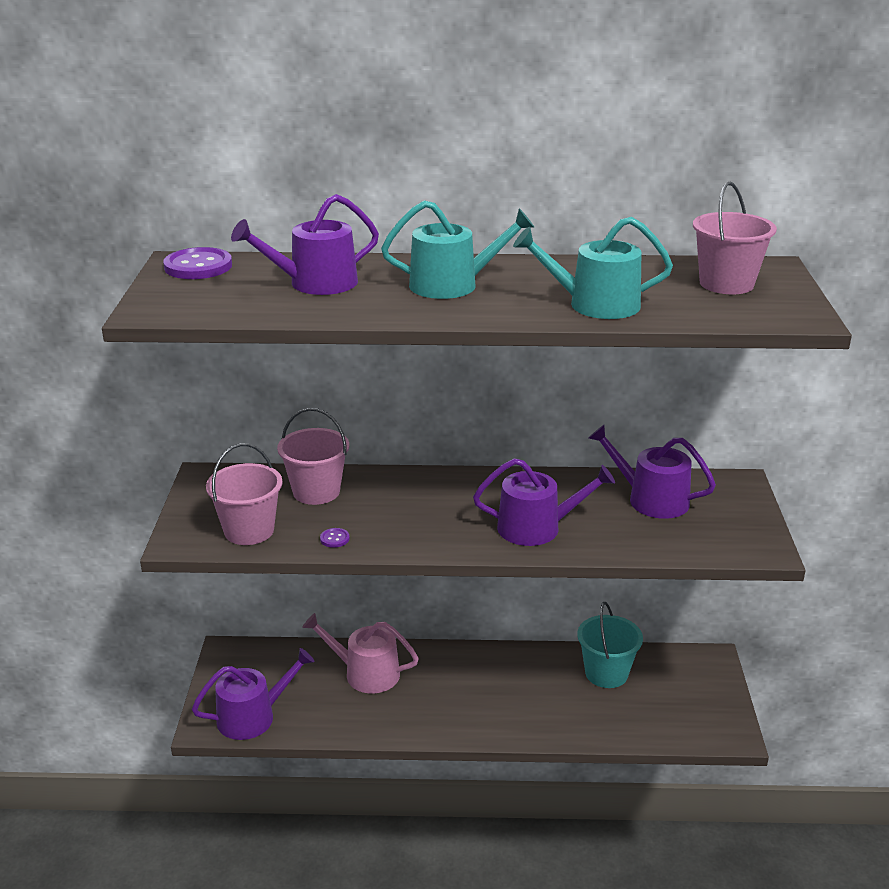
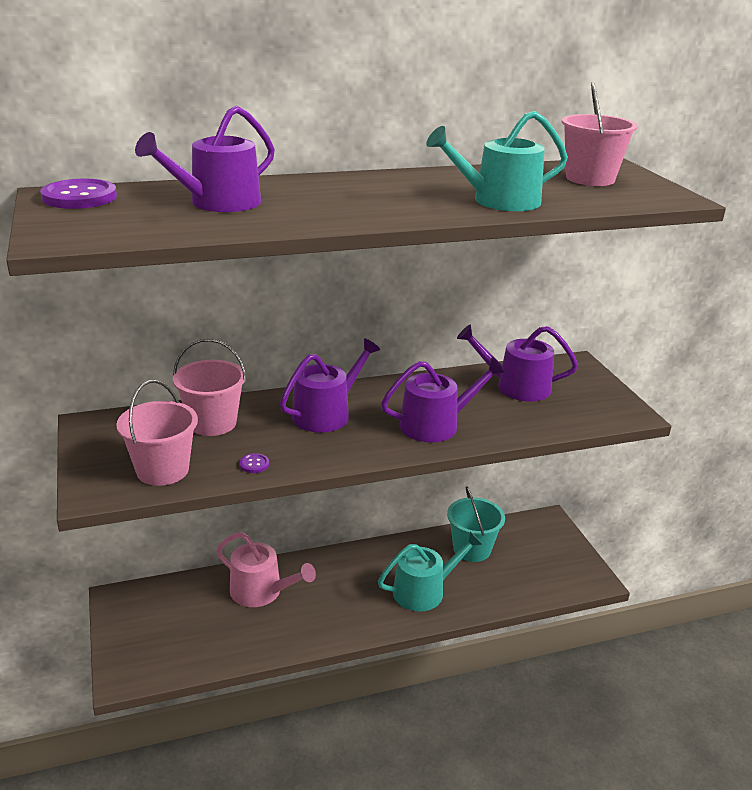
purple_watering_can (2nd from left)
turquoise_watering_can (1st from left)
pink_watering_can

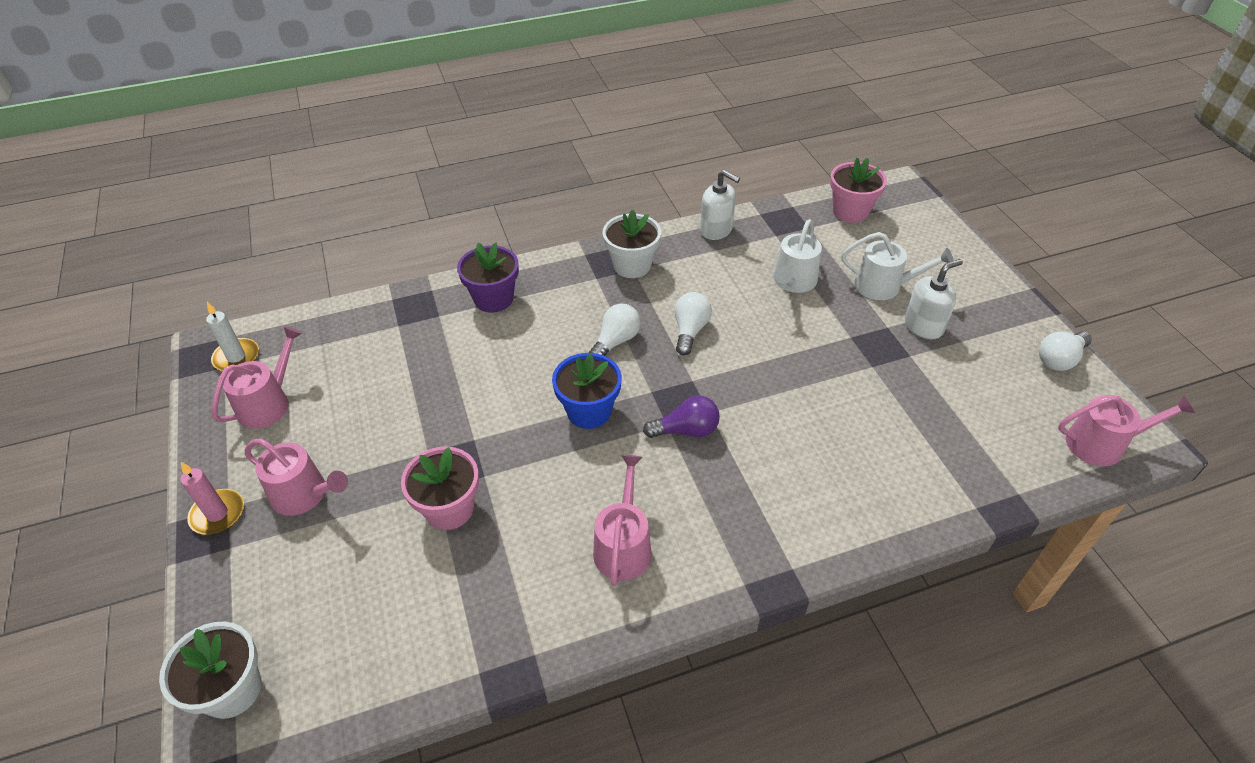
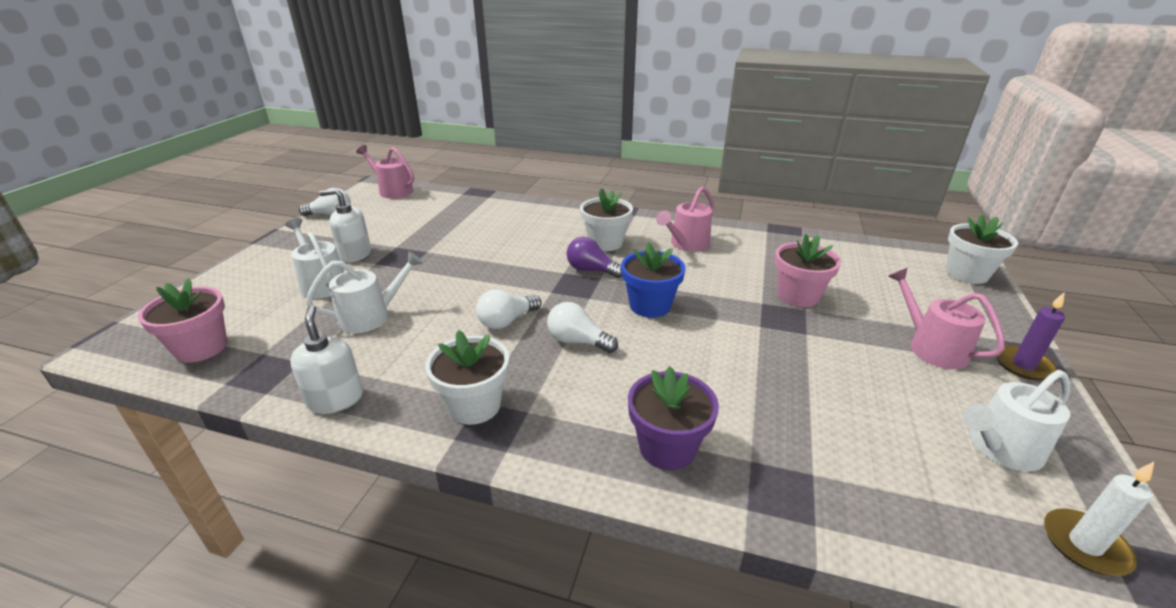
white_flower_pot (2nd from left)
purple_candle
white_watering_can (3rd from left)
white_light_bulb (3rd from left)

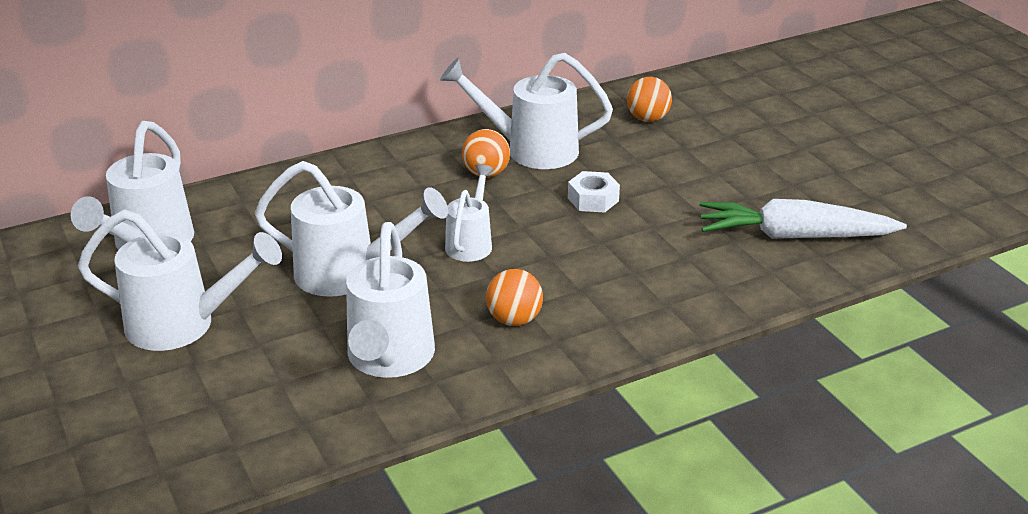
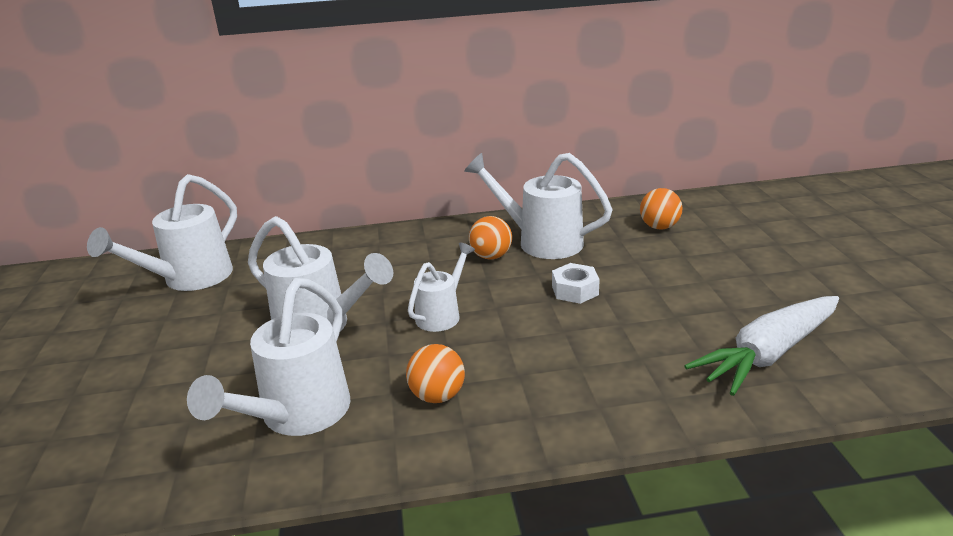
white_watering_can (2nd from left in the first image)
white_carrot

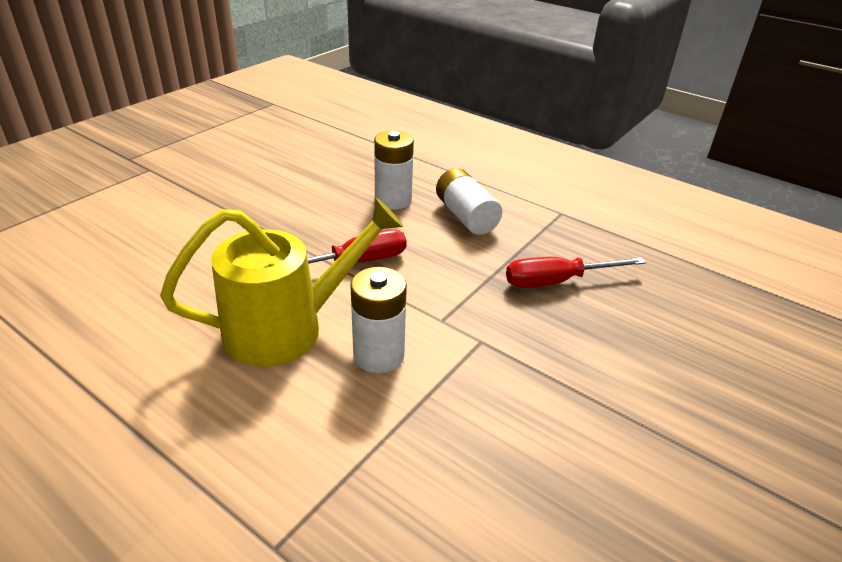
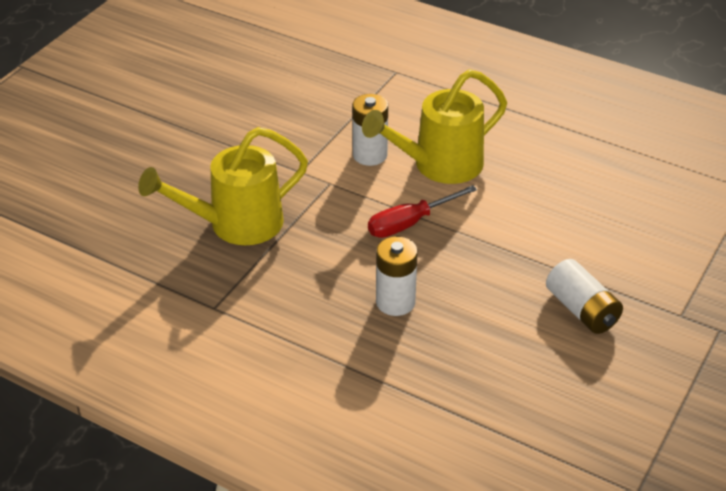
white_battery (3rd from left)
yellow_watering_can (1st from left)

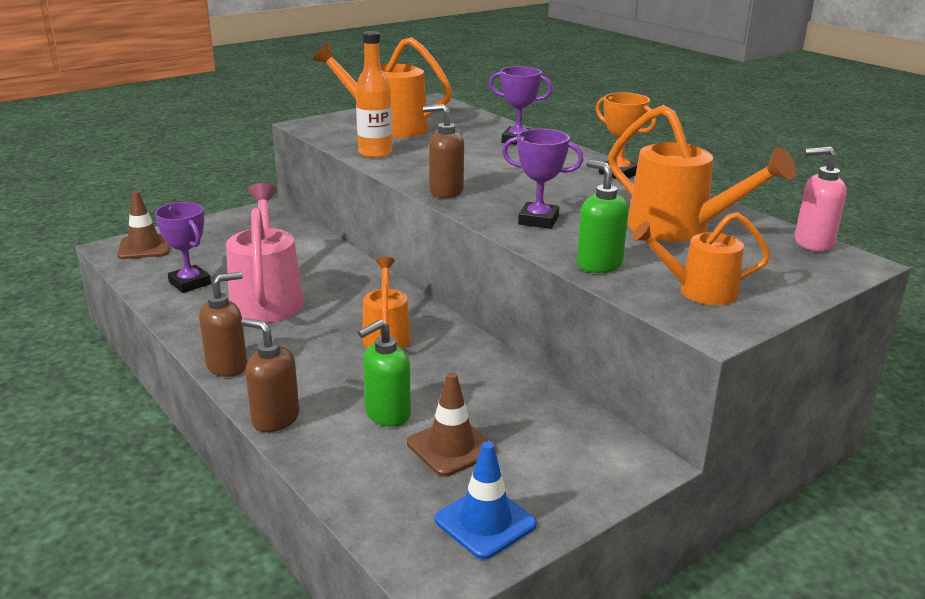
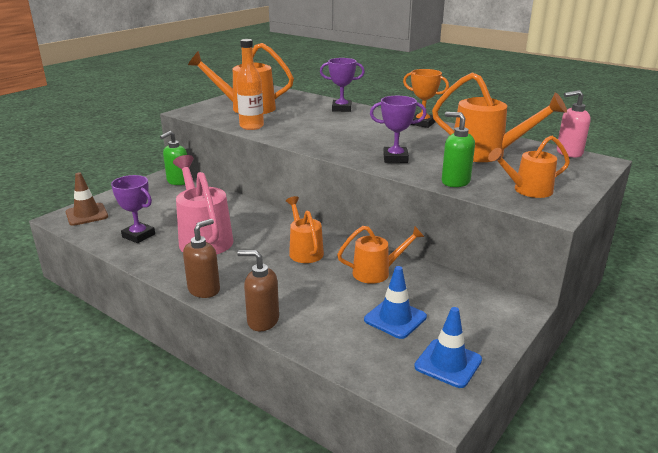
brown_soap_dispenser (3rd from left in the first image)
orange_watering_can (3rd from left)
green_soap_dispenser (1st from left)
blue_traffic_cone (1st from left)

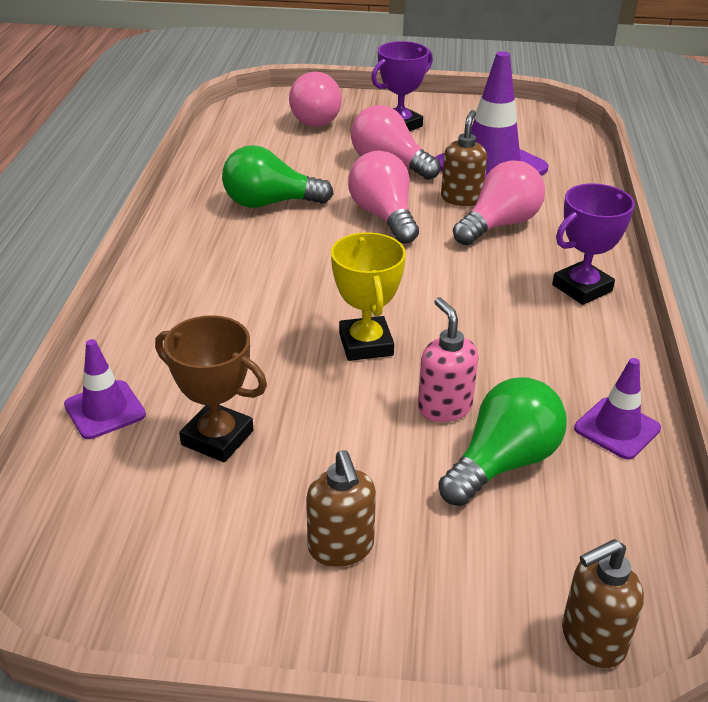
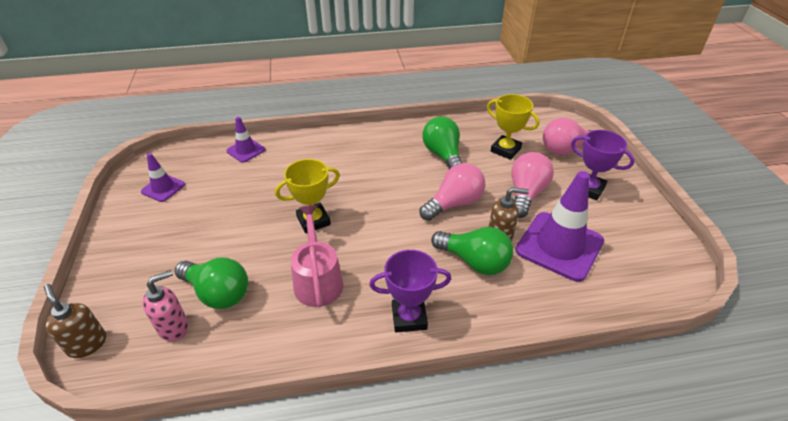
brown_trophy
brown_soap_dispenser (1st from left in the first image)
pink_watering_can
yellow_trophy (2nd from left)
pink_soap_dispenser
purple_traffic_cone (1st from left)
green_light_bulb (3rd from left)
purple_trophy (1st from left)

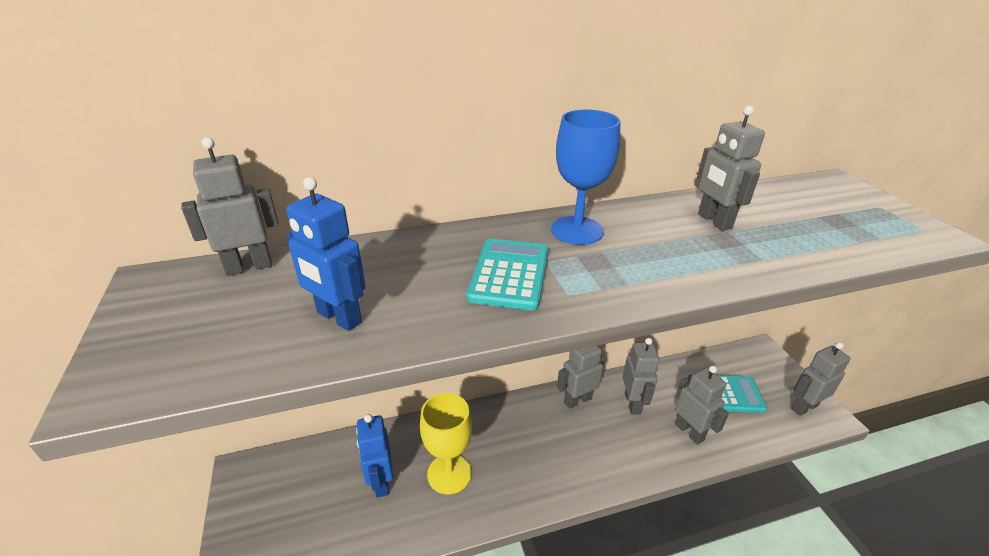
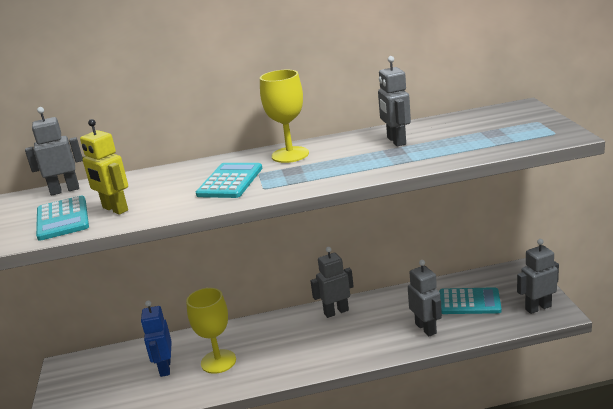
grey_robot (3rd from left in the first image)
turquoise_calculator (1st from left)
yellow_robot
yellow_goblet (2nd from left)

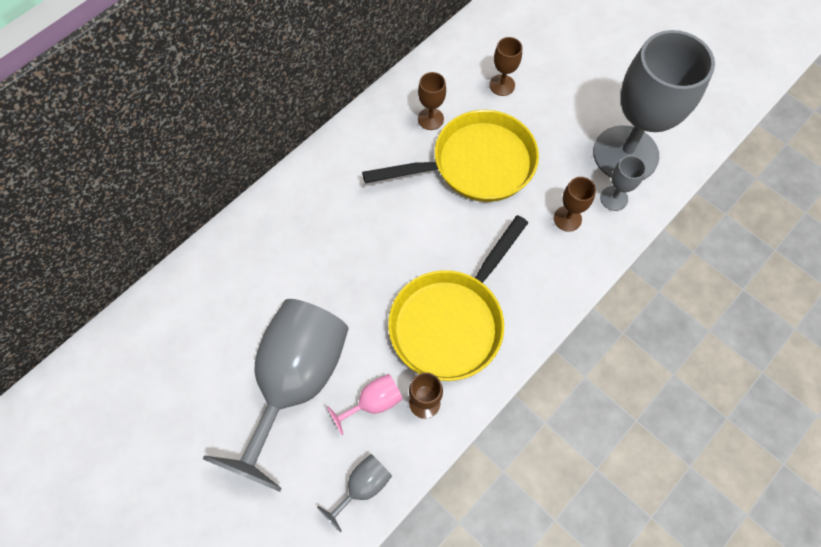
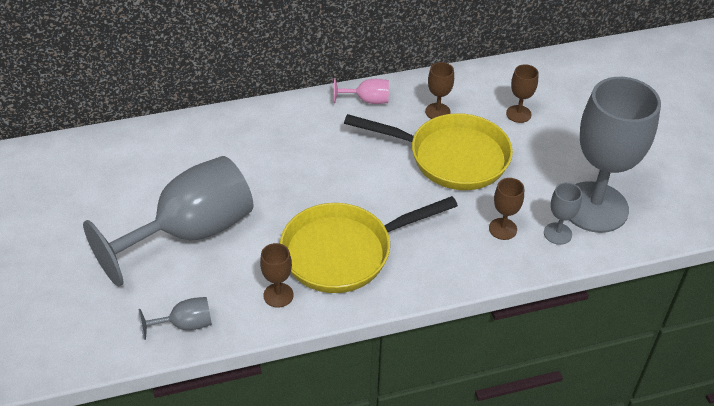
pink_goblet

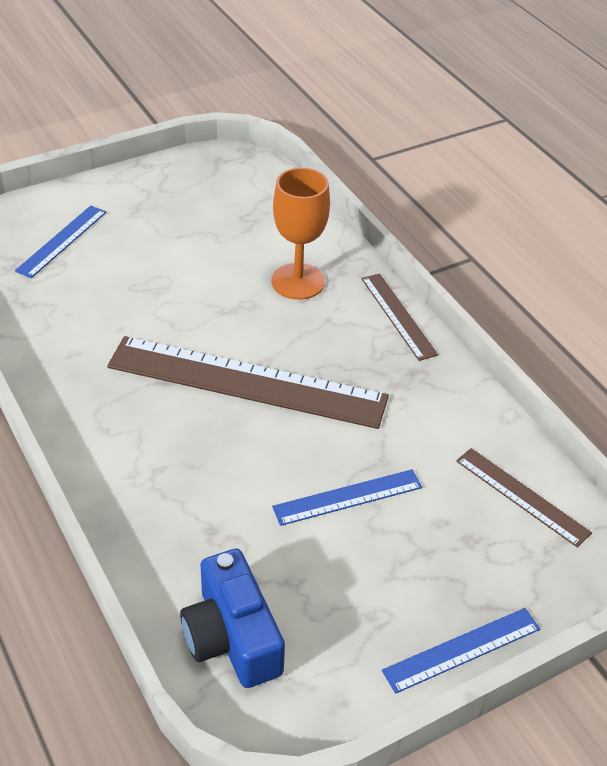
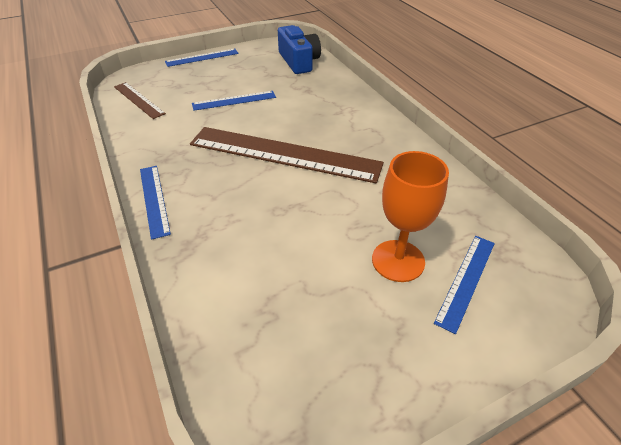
orange_goblet
blue_ruler (1st from left)

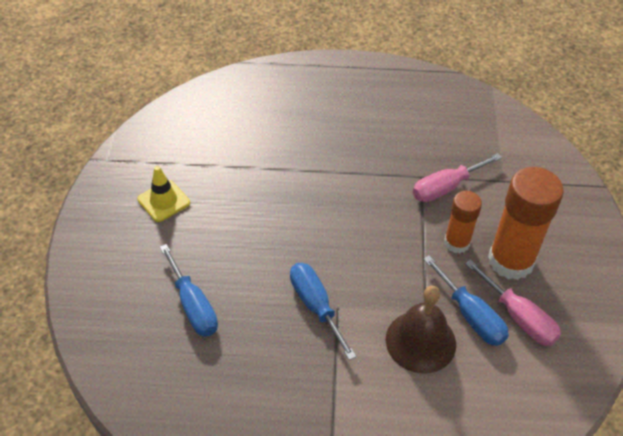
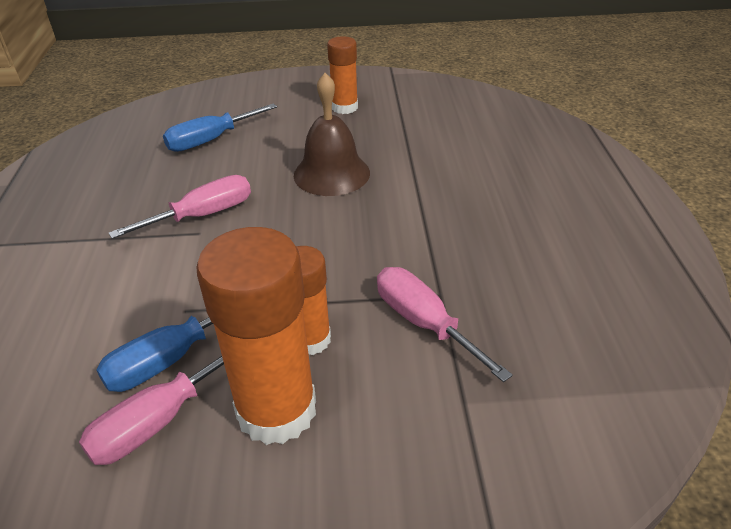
brown_bell
orange_glue_stick (3rd from left)
pink_screwdriver (2nd from left)

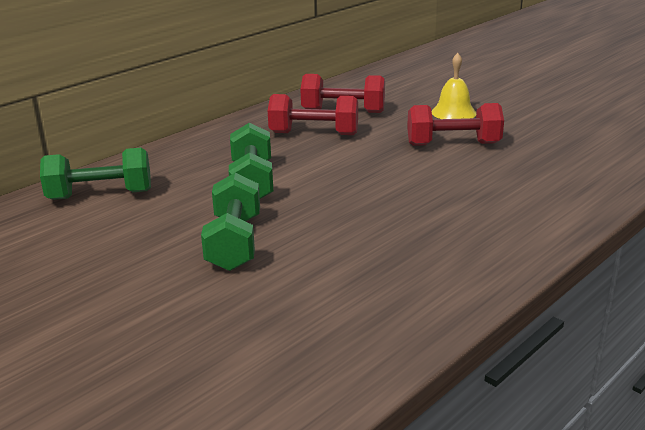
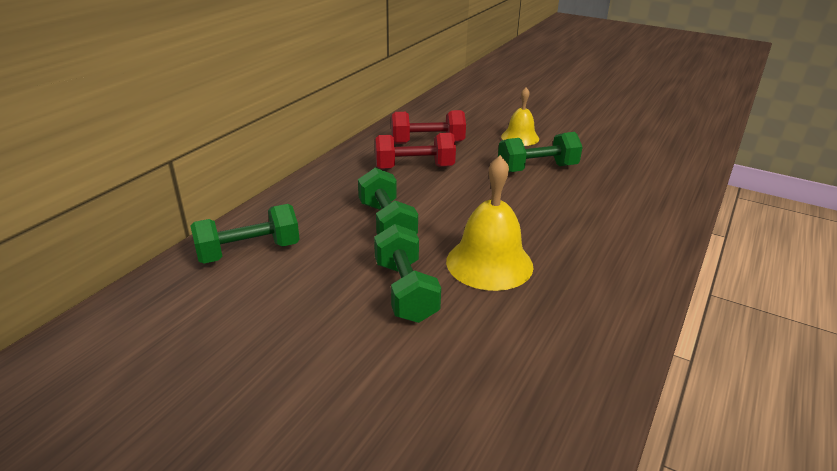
yellow_bell (1st from left)
green_dumbbell (4th from left)

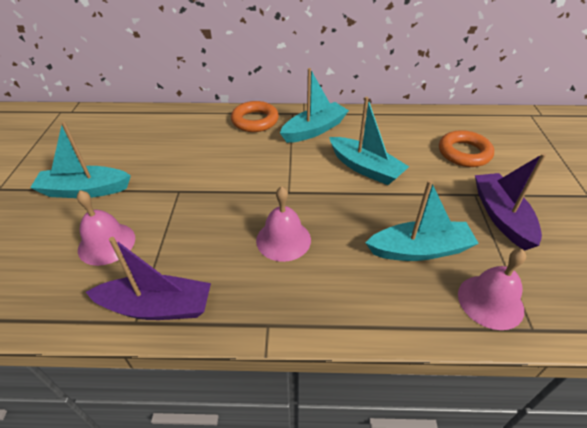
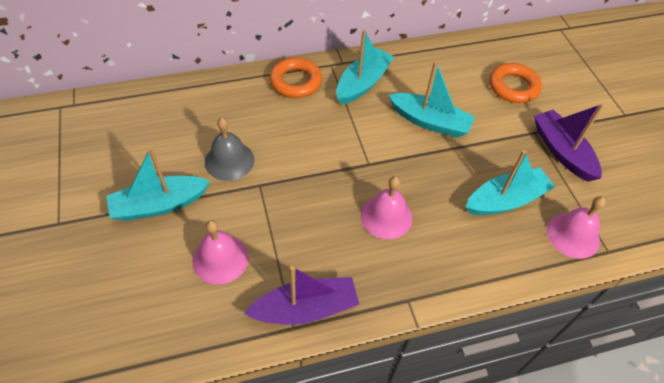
grey_bell

